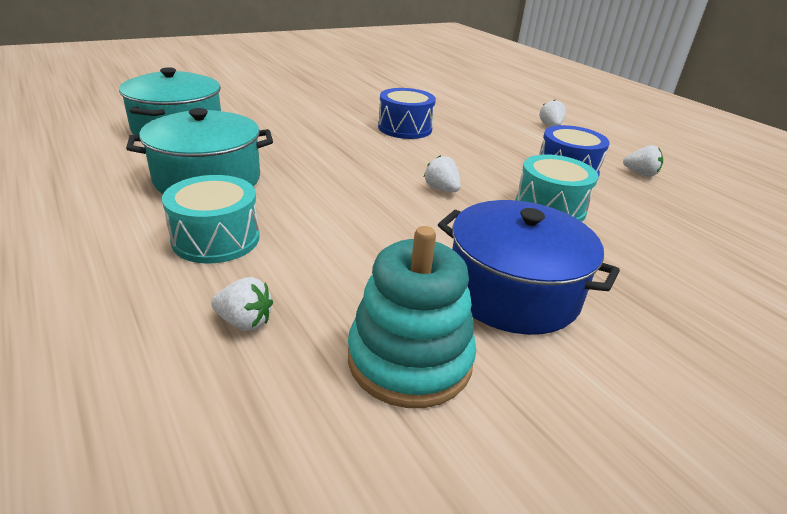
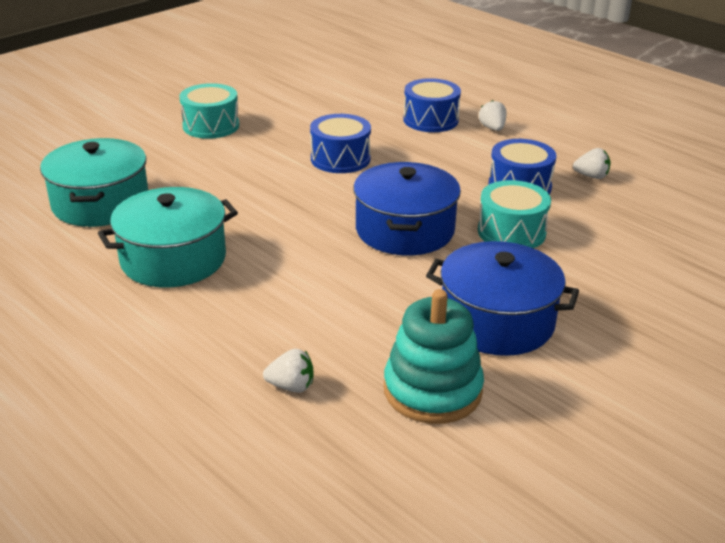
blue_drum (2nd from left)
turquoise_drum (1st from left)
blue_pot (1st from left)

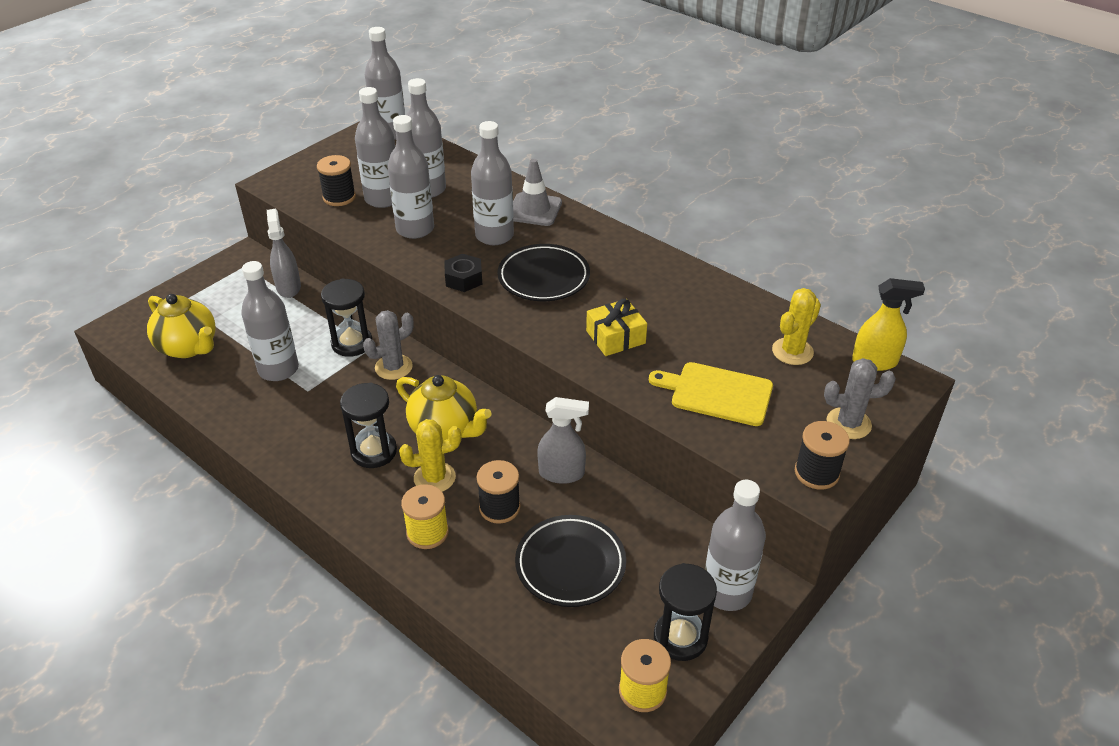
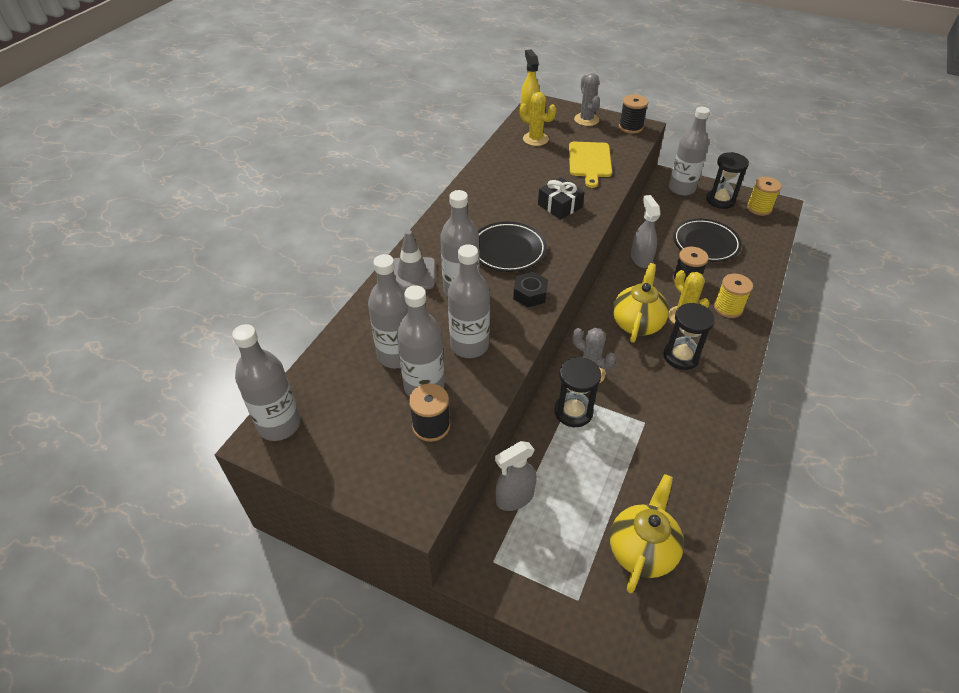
grey_bottle (1st from left in the first image)
black_gift

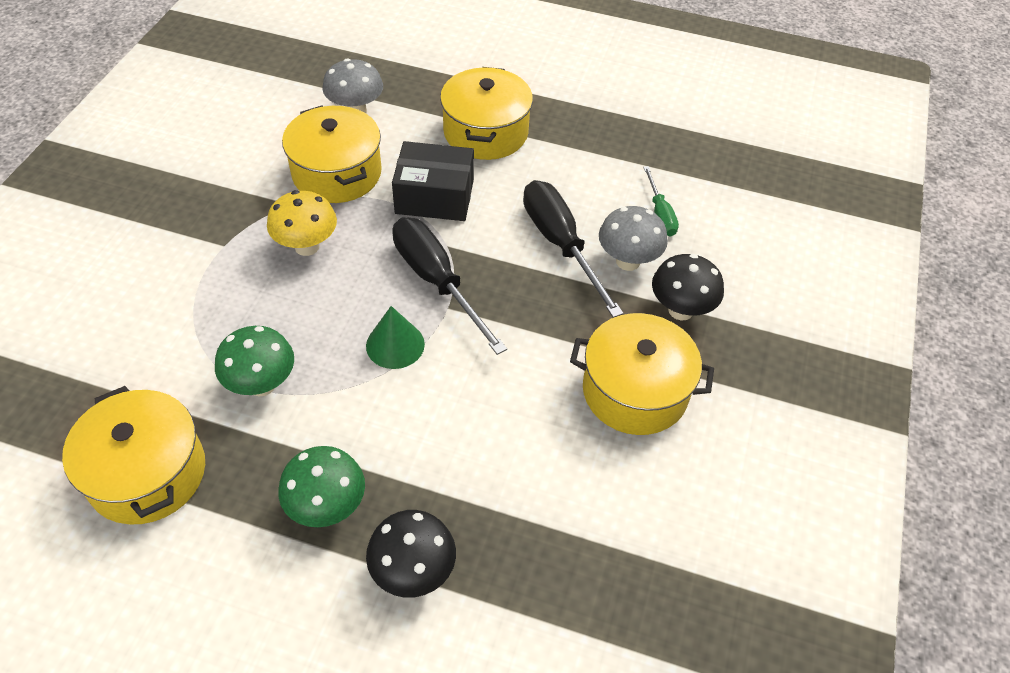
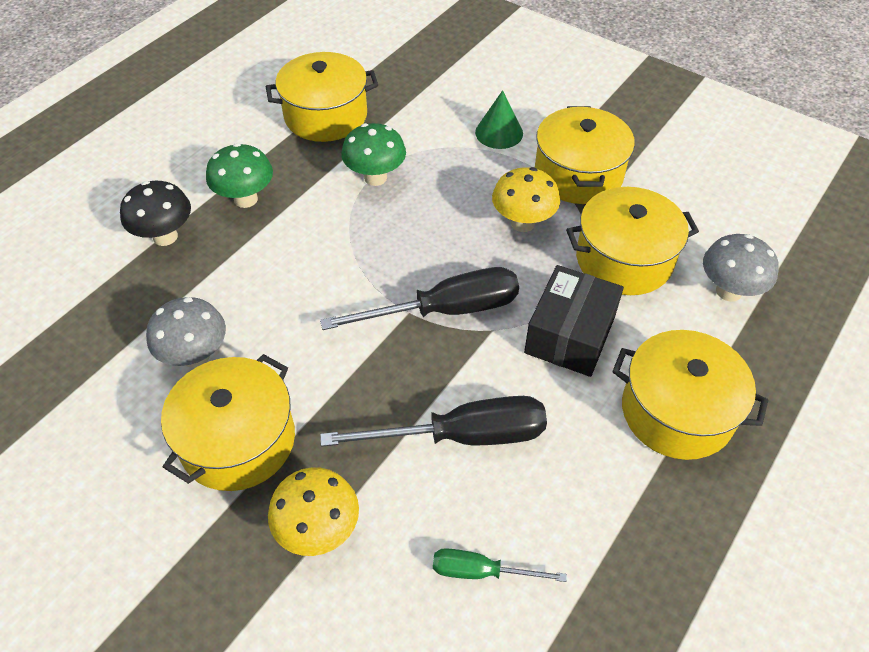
yellow_pot (3rd from left)
green_cone
grey_mushroom (1st from left)
yellow_mushroom (1st from left)

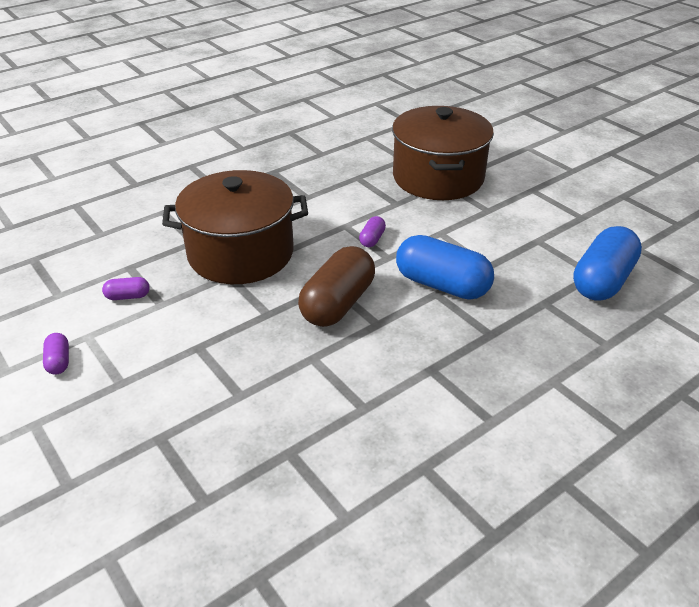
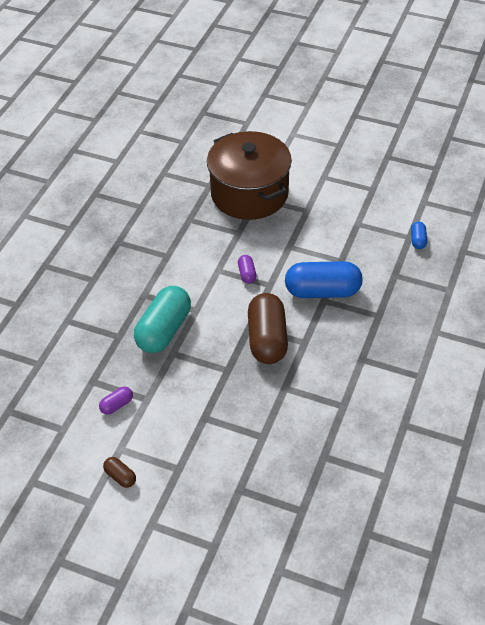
turquoise_capsule
brown_capsule (1st from left)
blue_capsule (2nd from left)

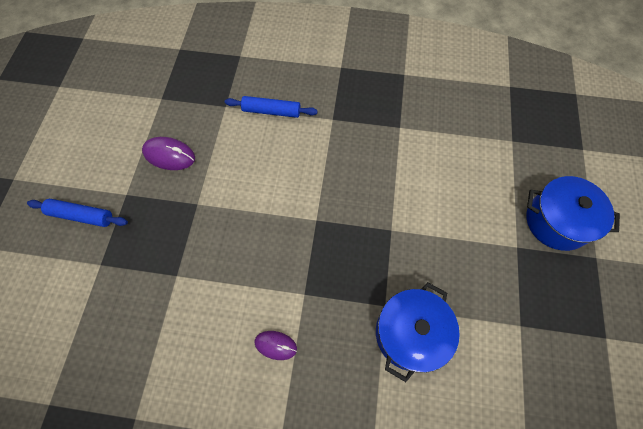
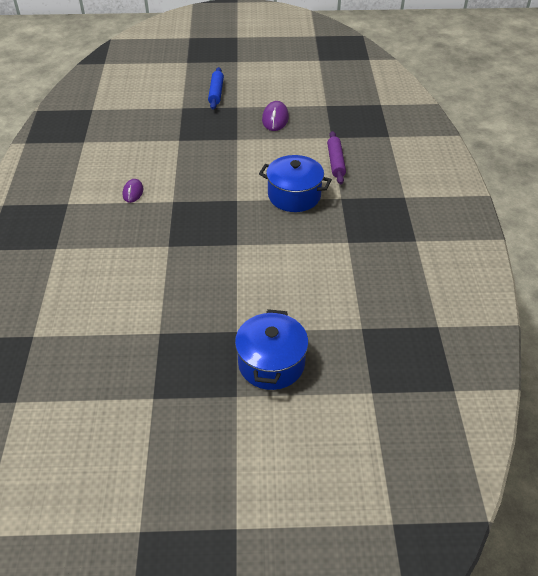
blue_pot (2nd from left)
purple_rolling_pin

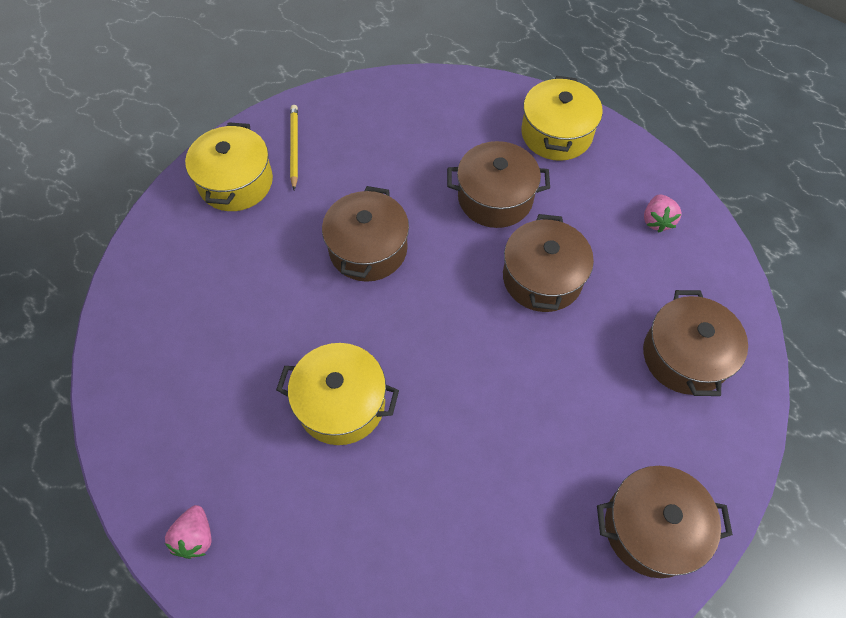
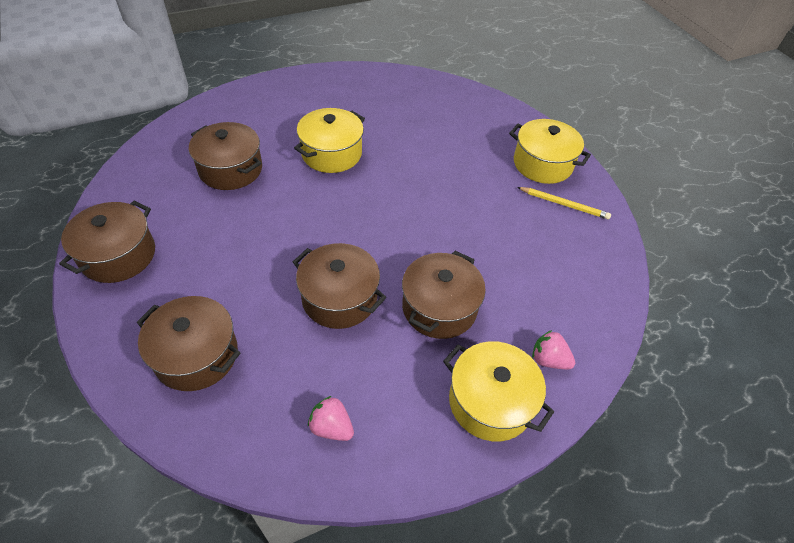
pink_strawberry (2nd from left)
brown_pot (3rd from left)

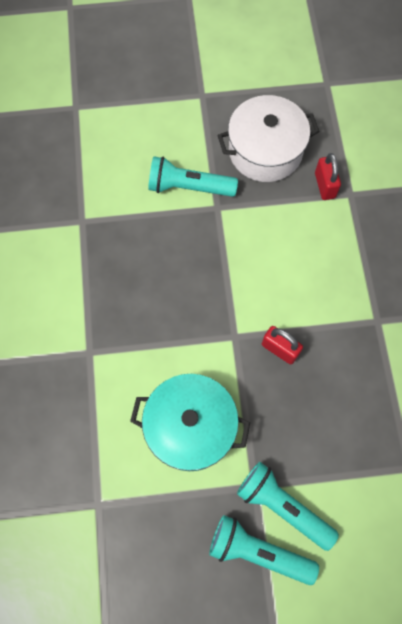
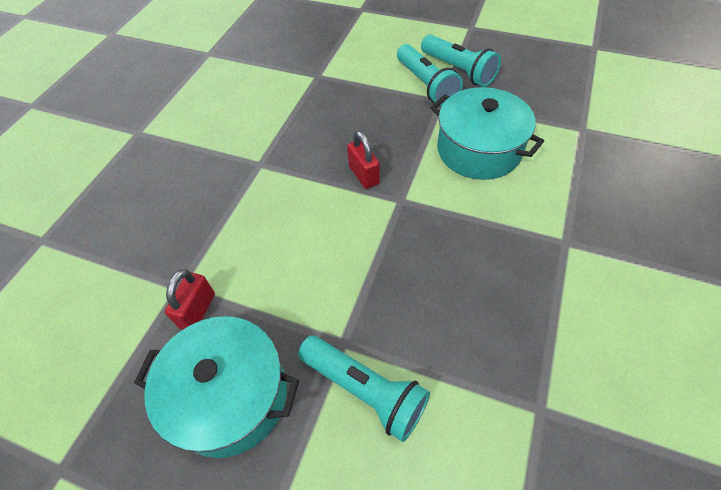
turquoise_pot (1st from left)

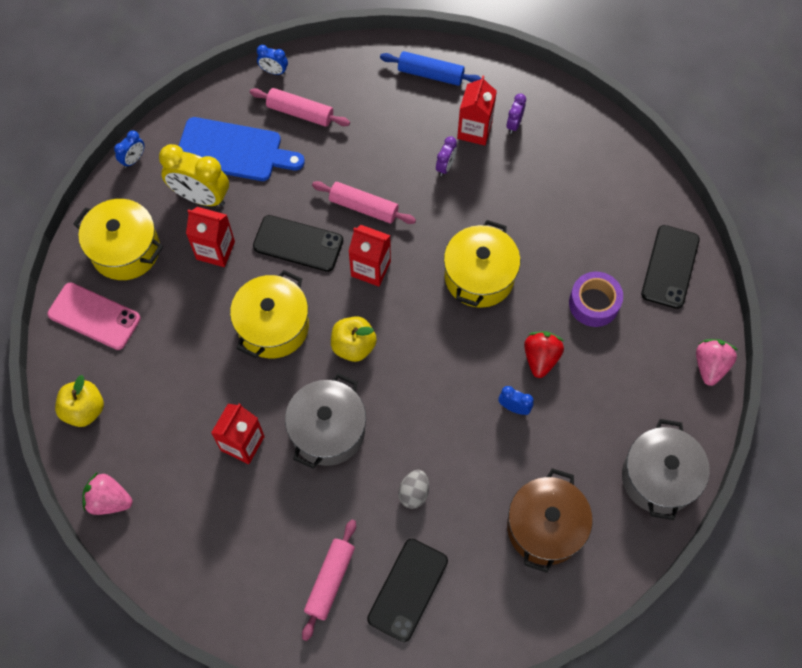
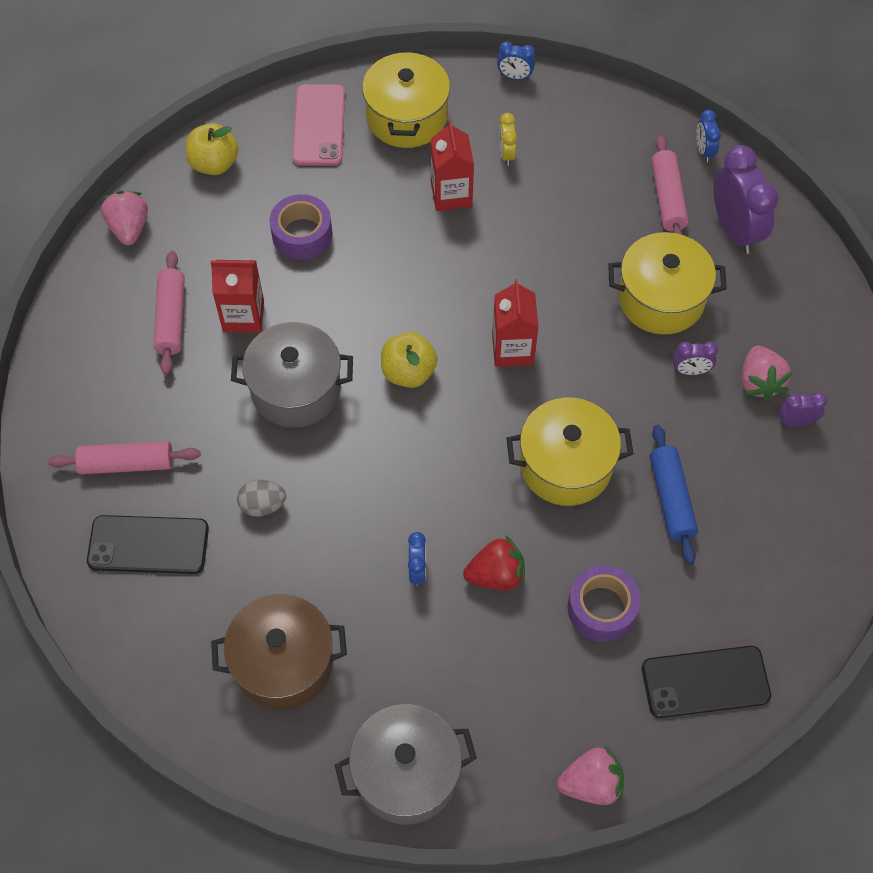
blue_cutting_board
black_phone (1st from left in the first image)
purple_tape (1st from left)
purple_clock (2nd from left)
yellow_pot (3rd from left)
pink_rolling_pin (2nd from left)
blue_rolling_pin
pink_strawberry (3rd from left)
yellow_clock

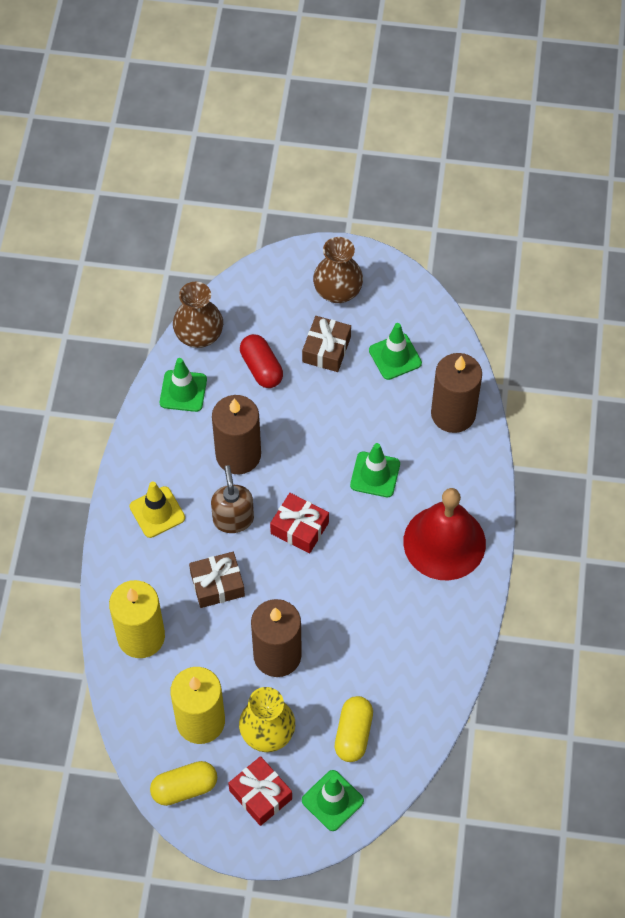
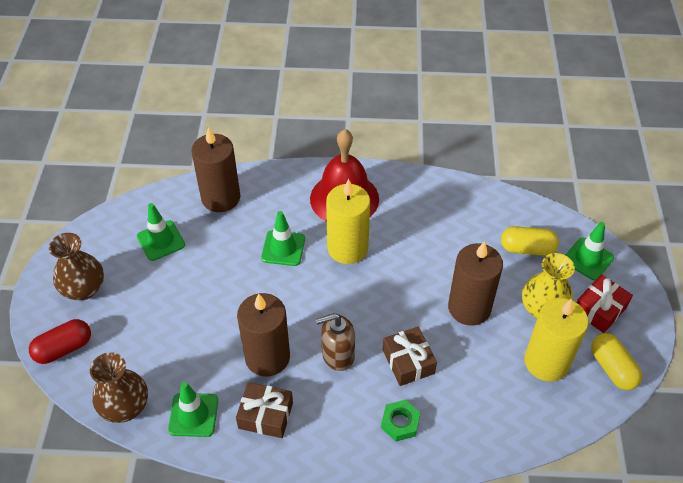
yellow_traffic_cone
red_gift (2nd from left in the first image)
green_nut
yellow_candle (1st from left)
red_capsule
brown_gift (1st from left)

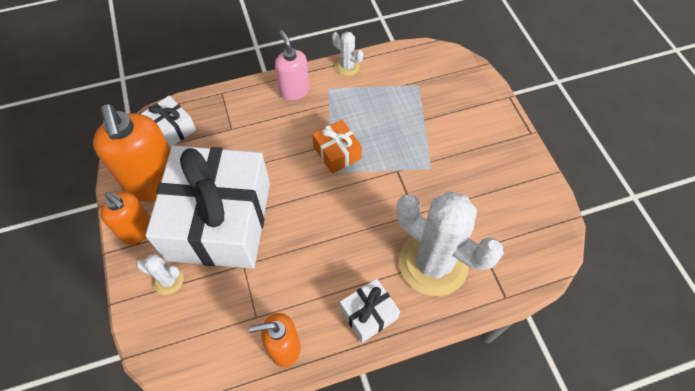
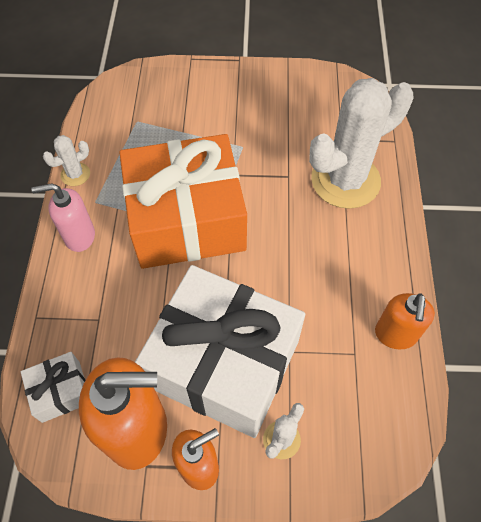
white_gift (3rd from left in the first image)
orange_gift

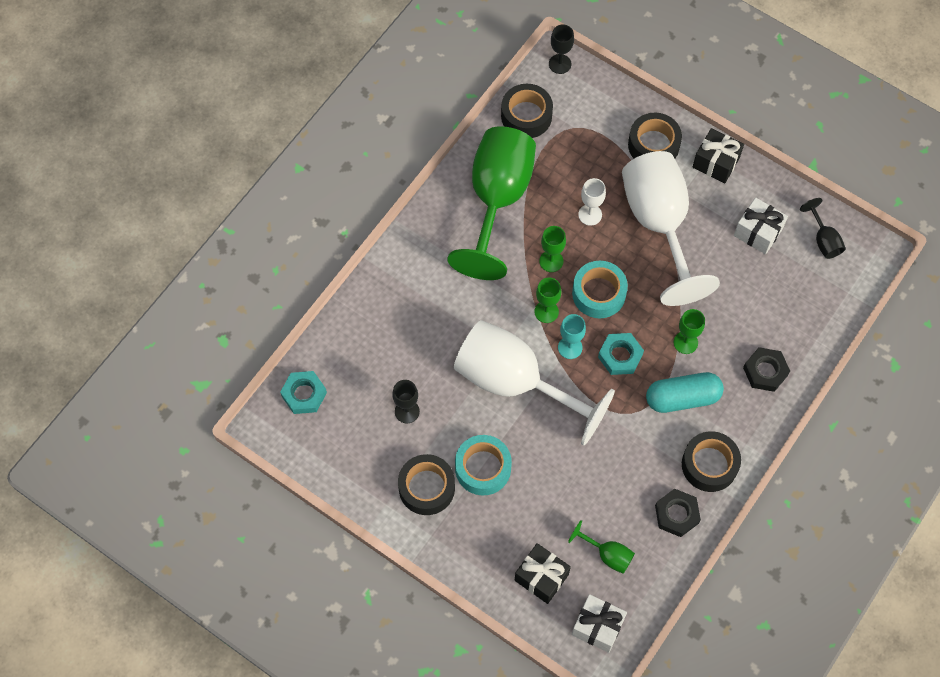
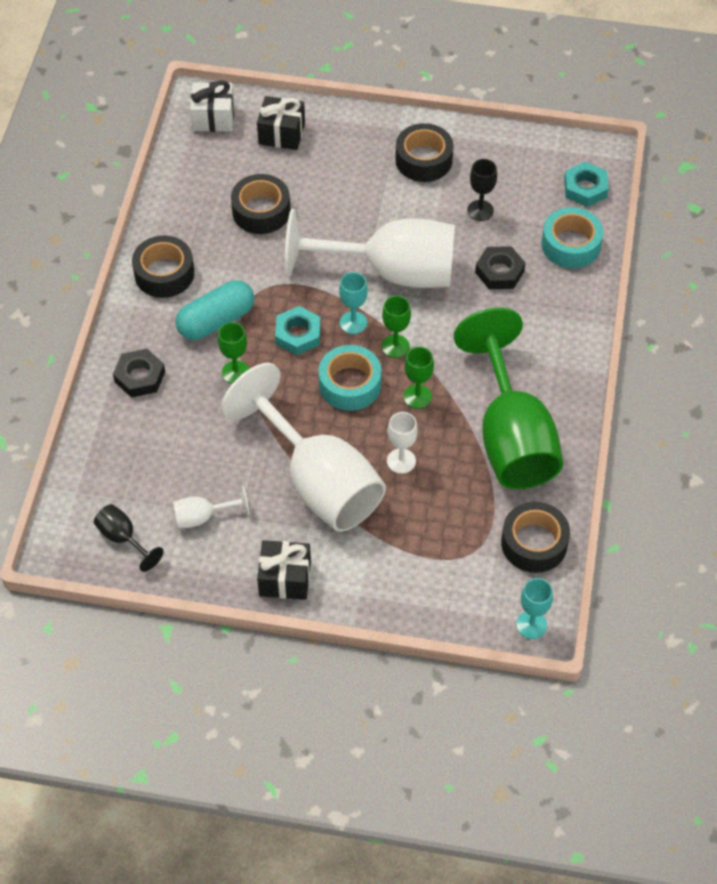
green_goblet (4th from left in the first image)
turquoise_tape (2nd from left)
black_tape (2nd from left)
black_nut (2nd from left)
white_goblet (1st from left)
turquoise_goblet (2nd from left)

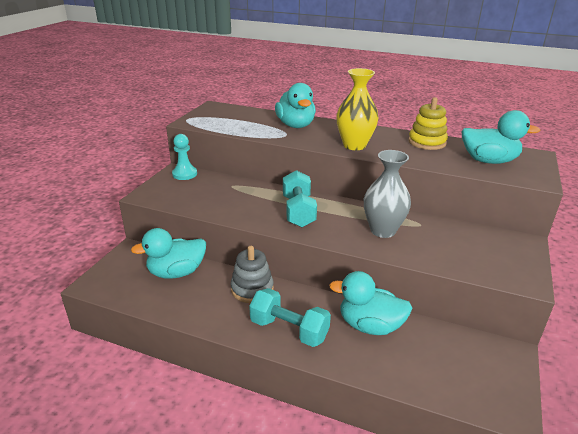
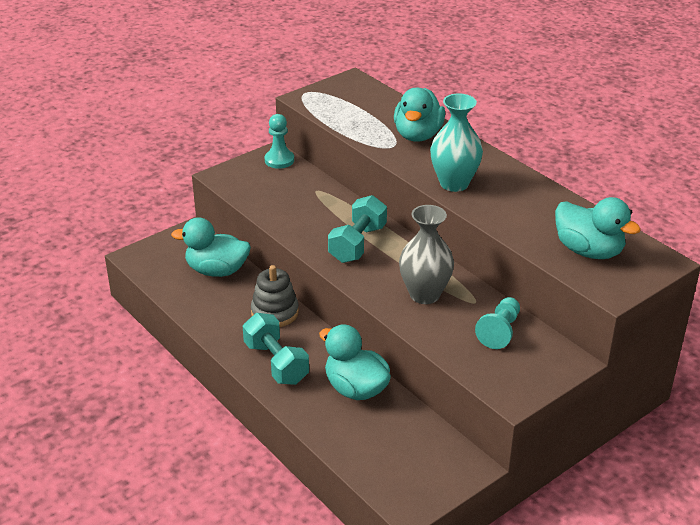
yellow_stacking_toy
turquoise_pawn (2nd from left)
turquoise_vase

